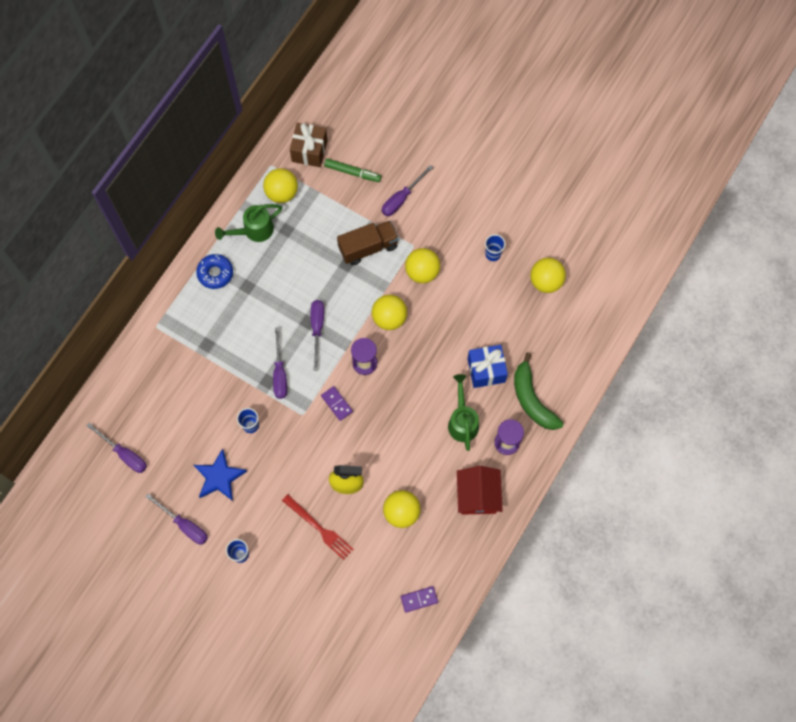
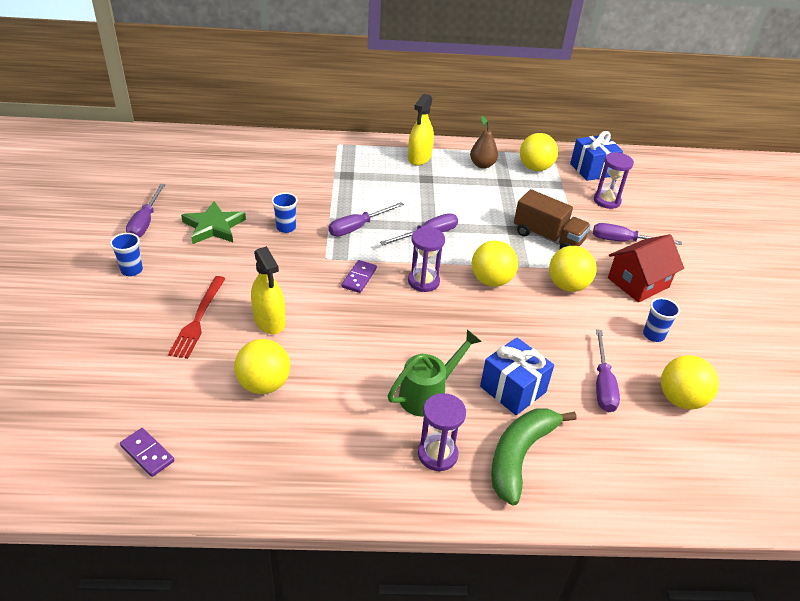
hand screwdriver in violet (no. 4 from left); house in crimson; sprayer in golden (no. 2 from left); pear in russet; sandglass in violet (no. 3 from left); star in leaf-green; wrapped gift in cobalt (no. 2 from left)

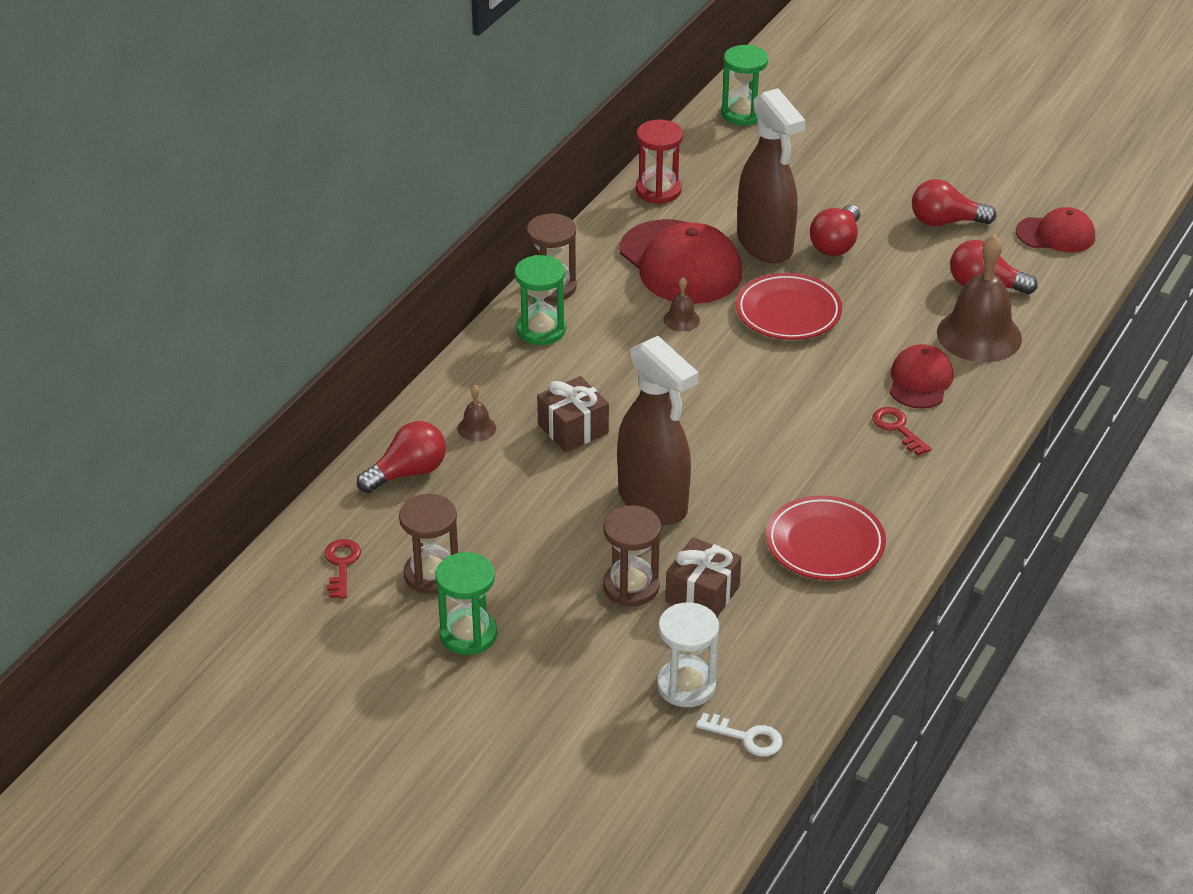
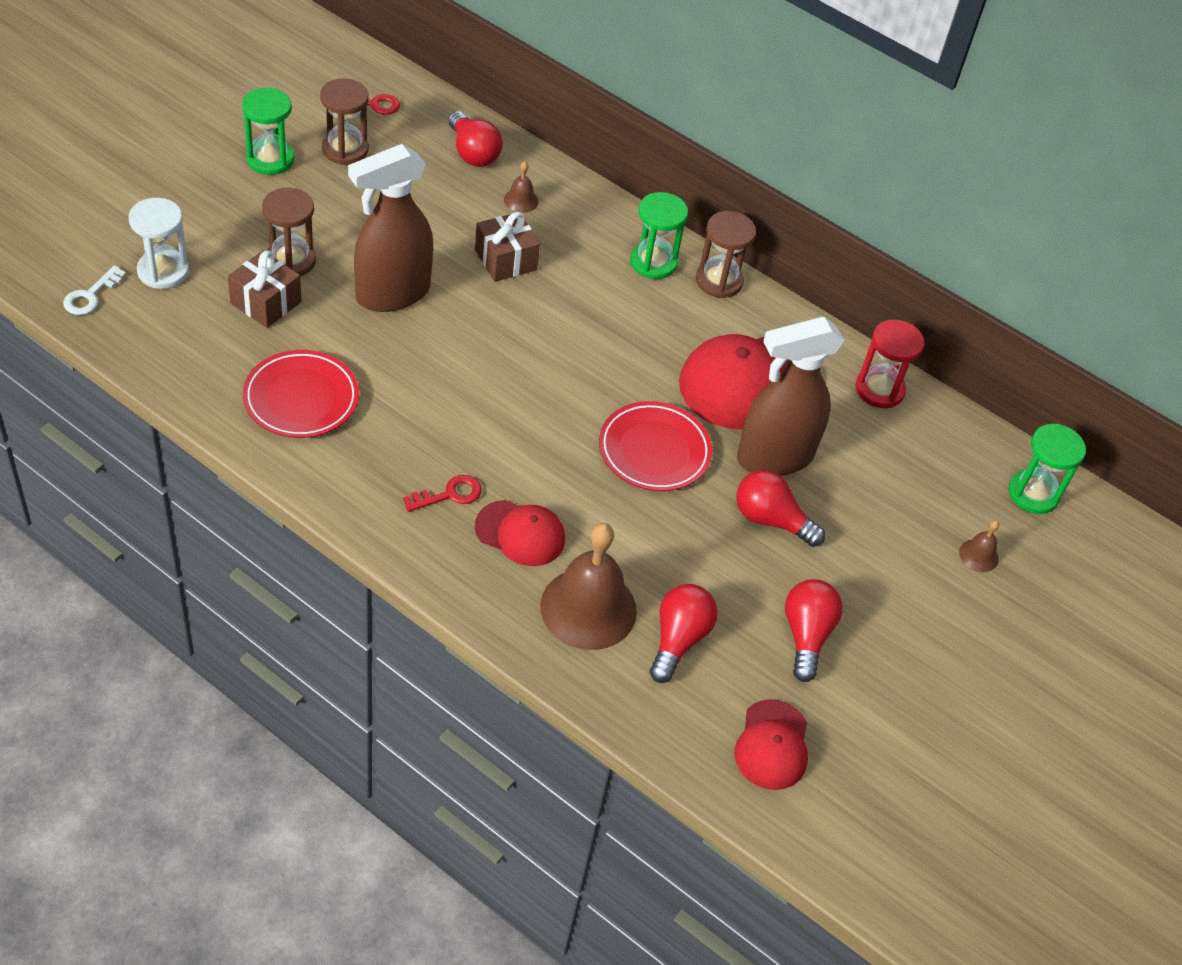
school bell in russet (no. 3 from left)

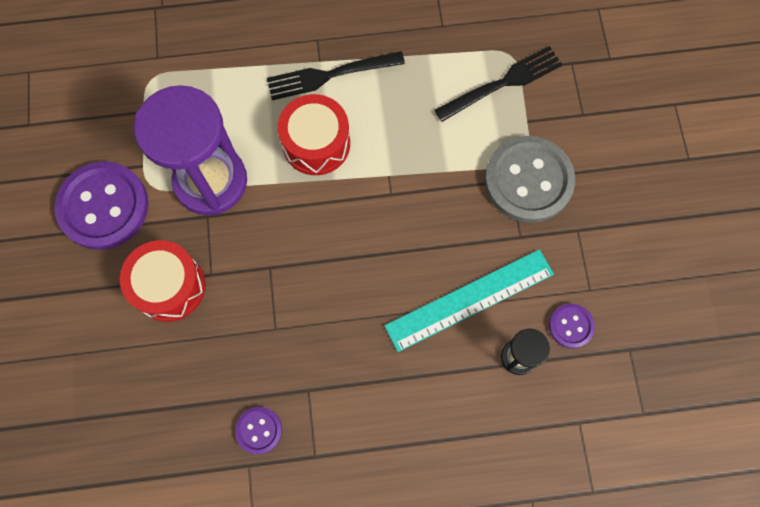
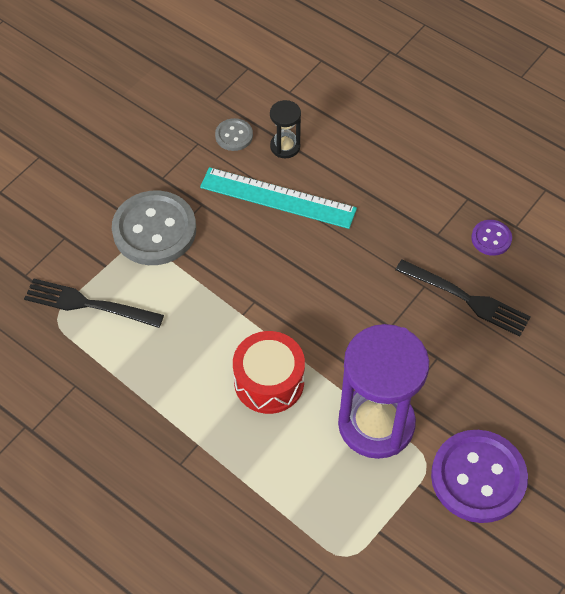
toy drum in crimson (no. 1 from left in the first image); table fork in black (no. 2 from left); shirt button in grey (no. 2 from left)

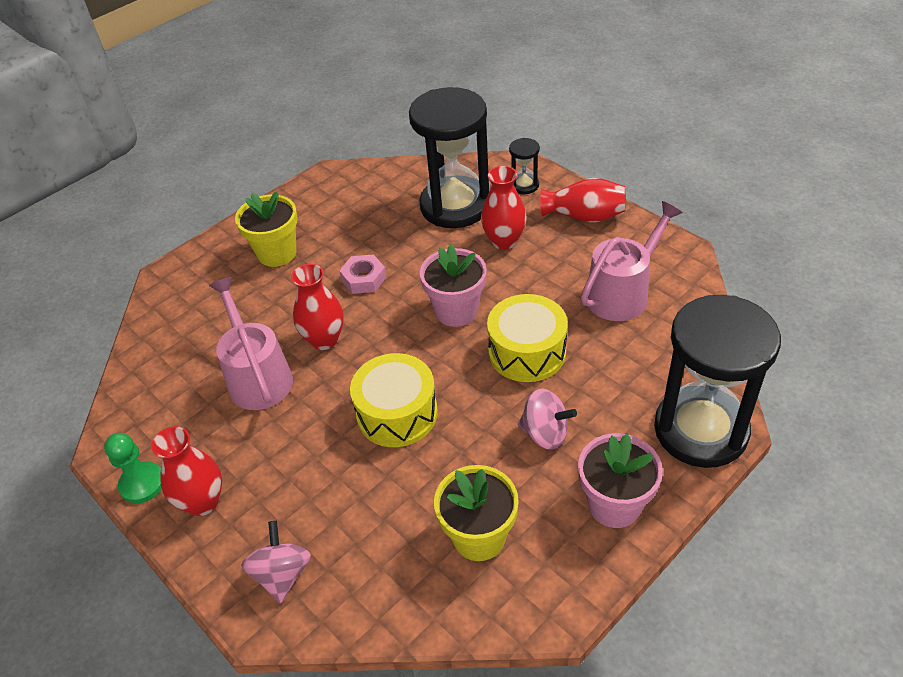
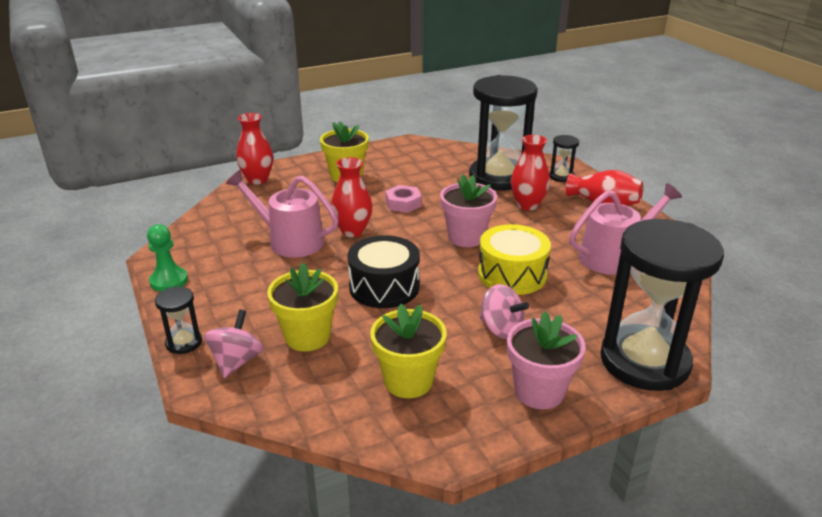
sandglass in black (no. 1 from left); flower pot in golden (no. 1 from left); flower vase in crimson (no. 1 from left); toy drum in black; watering can in pink (no. 1 from left)

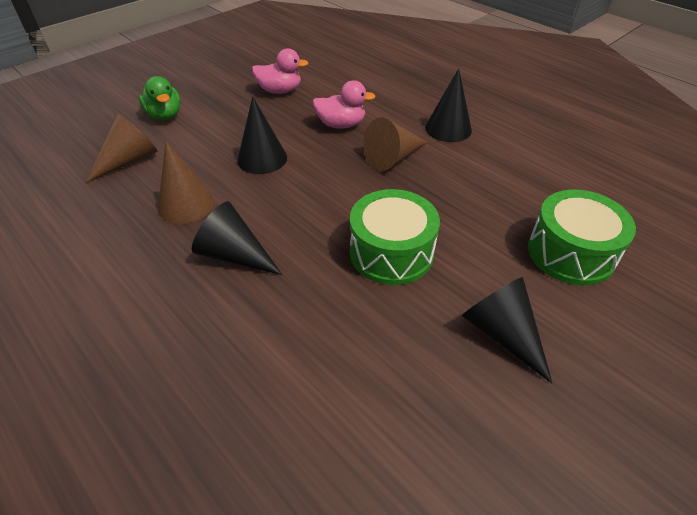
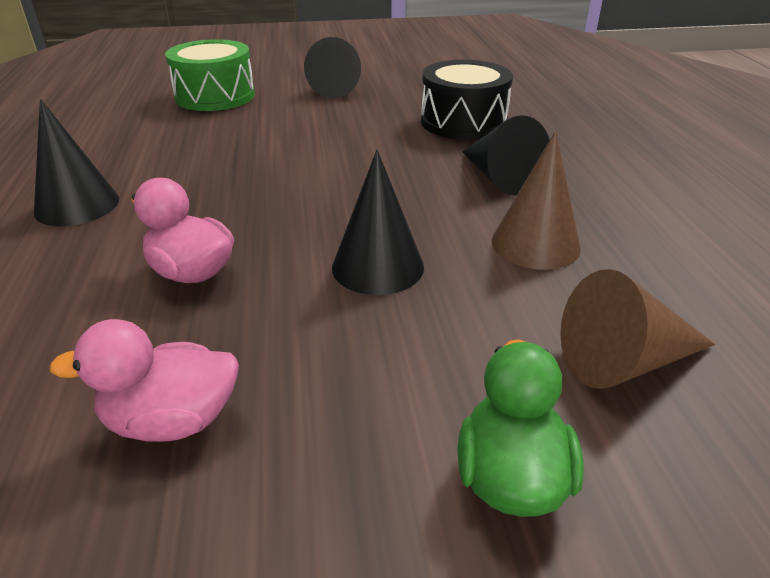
toy drum in leaf-green (no. 1 from left in the first image); solid cone in russet (no. 3 from left in the first image); toy drum in black; toy duck in pink (no. 1 from left)

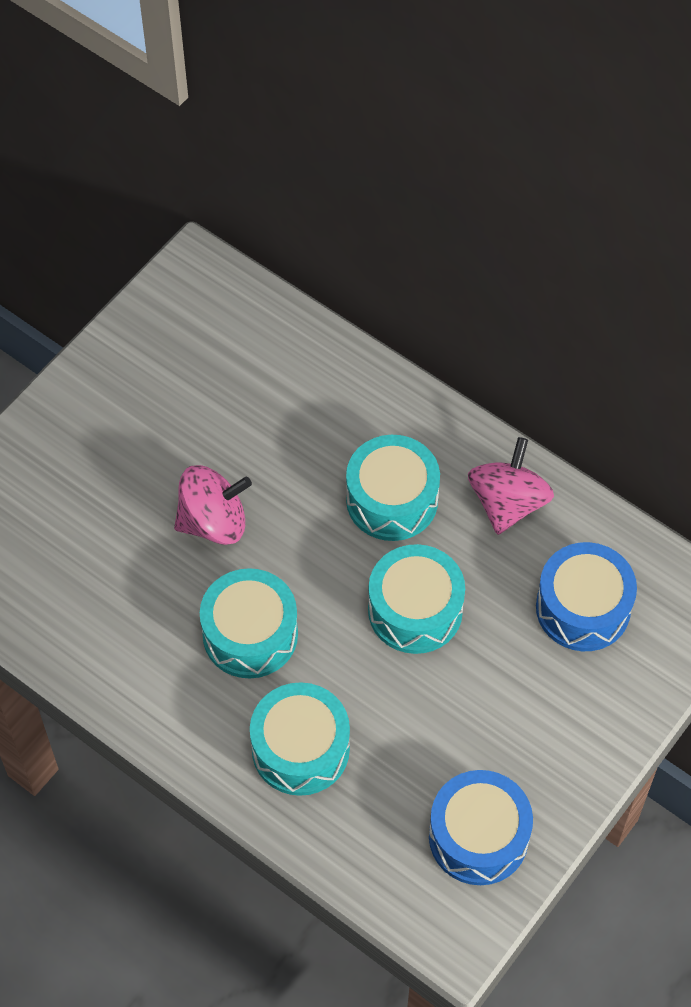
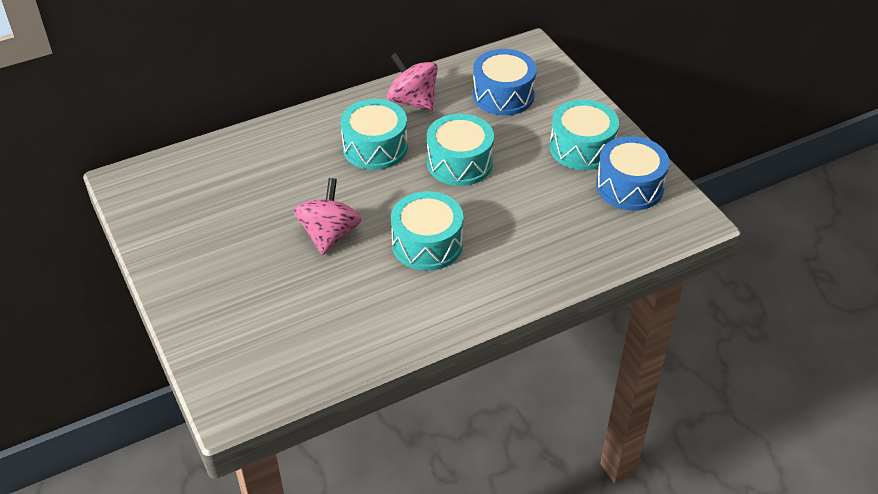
toy drum in turquoise (no. 4 from left)

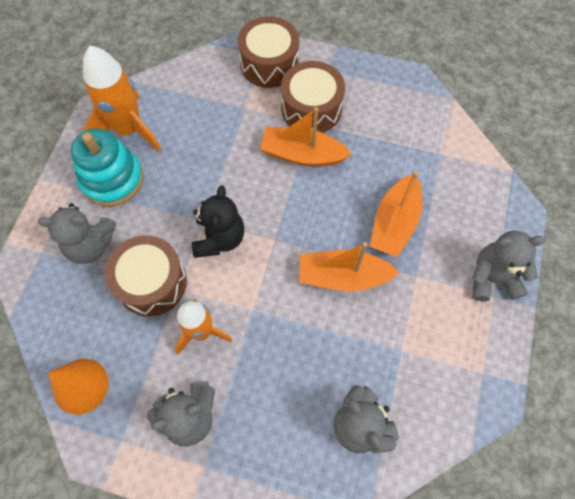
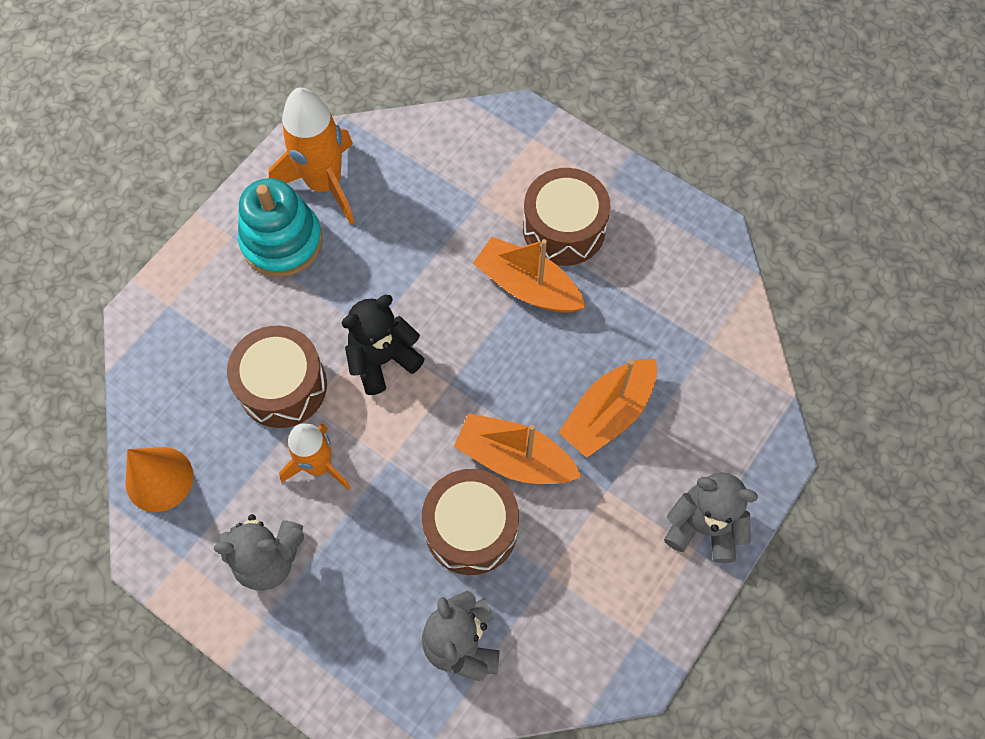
stuffed bear in grey (no. 1 from left in the first image); toy drum in russet (no. 2 from left); stuffed bear in black

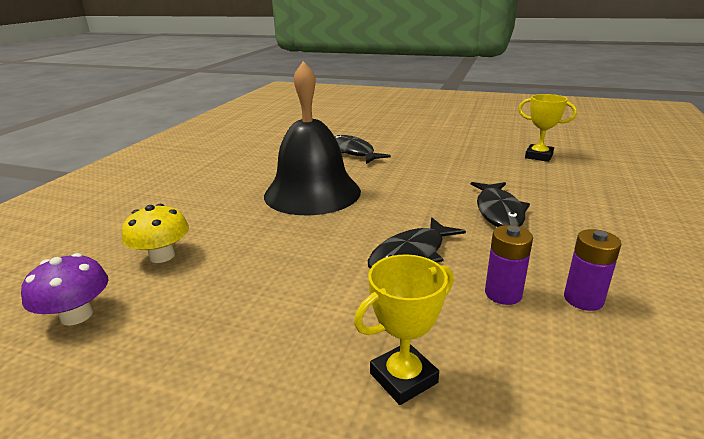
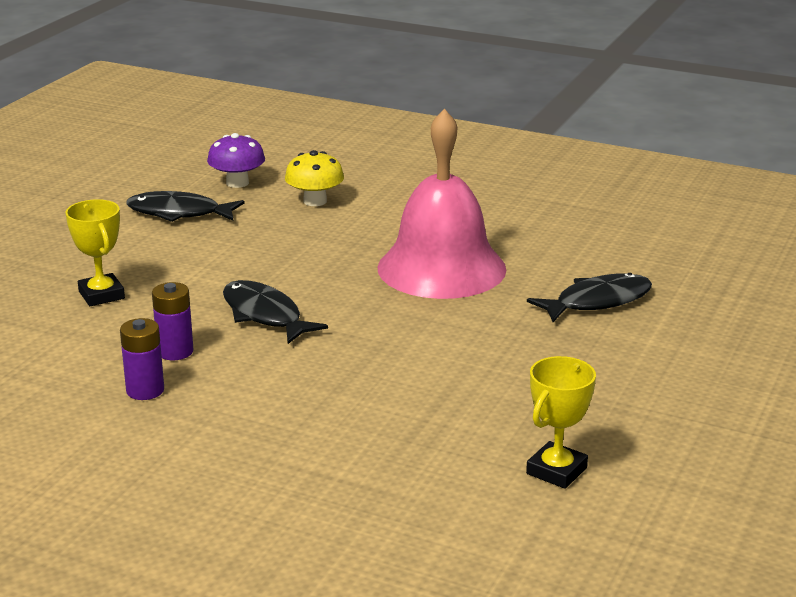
toy fish in black (no. 1 from left); school bell in pink

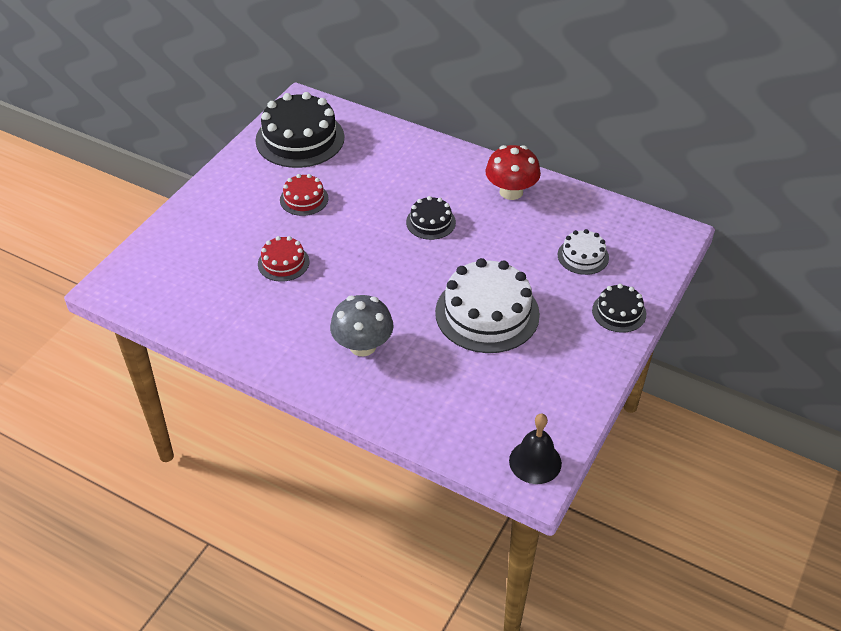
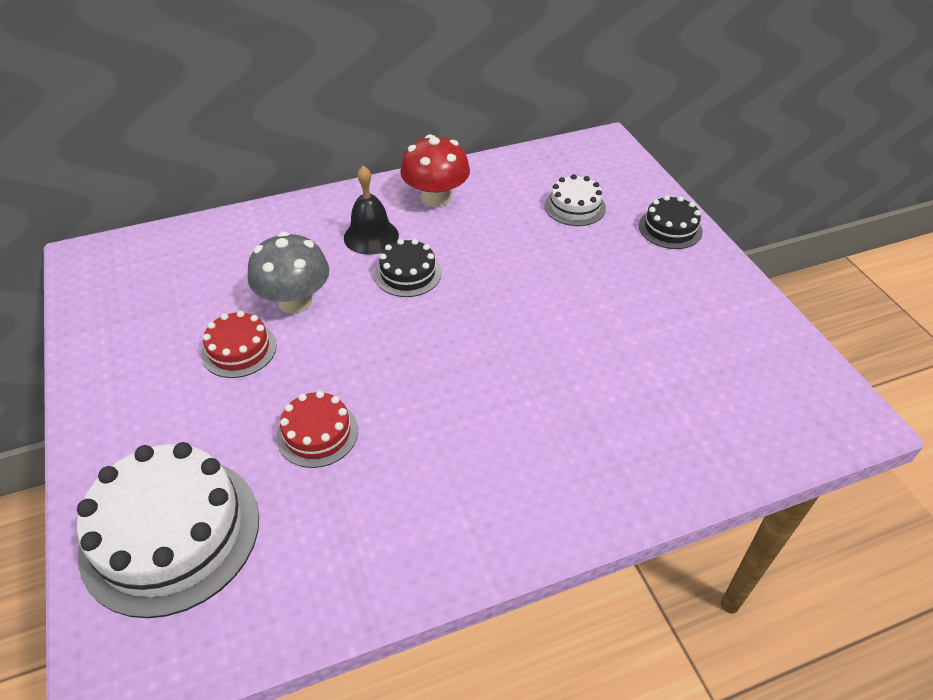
layer cake in black (no. 1 from left in the first image); mushroom in grey; layer cake in pure white (no. 1 from left); school bell in black

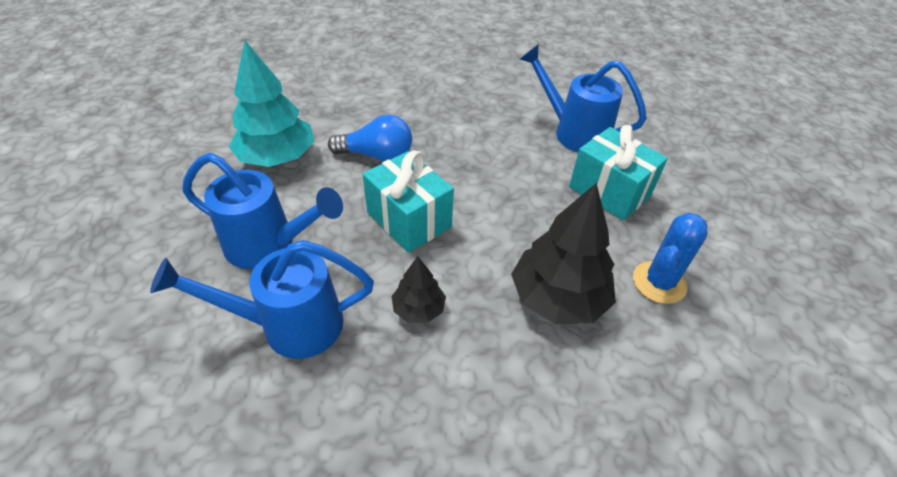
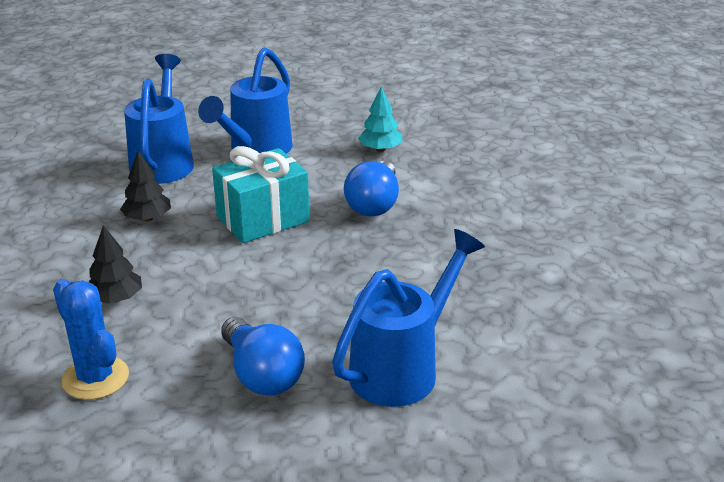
bulb in cobalt (no. 1 from left); toy tree in turquoise; toy tree in black (no. 1 from left)

